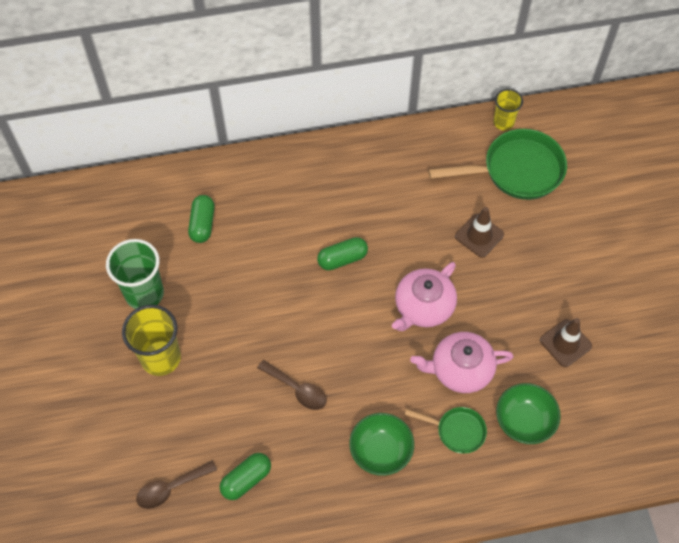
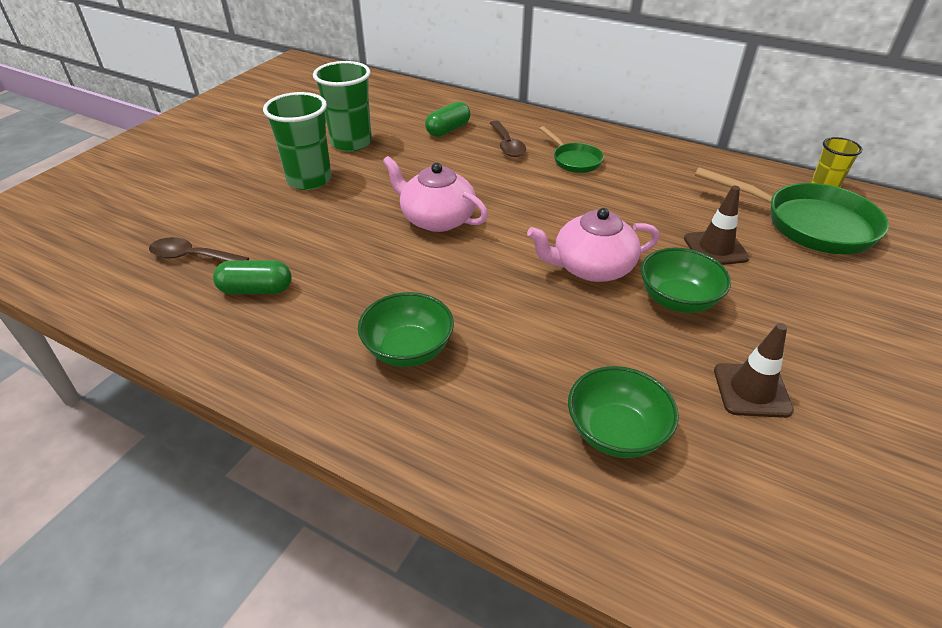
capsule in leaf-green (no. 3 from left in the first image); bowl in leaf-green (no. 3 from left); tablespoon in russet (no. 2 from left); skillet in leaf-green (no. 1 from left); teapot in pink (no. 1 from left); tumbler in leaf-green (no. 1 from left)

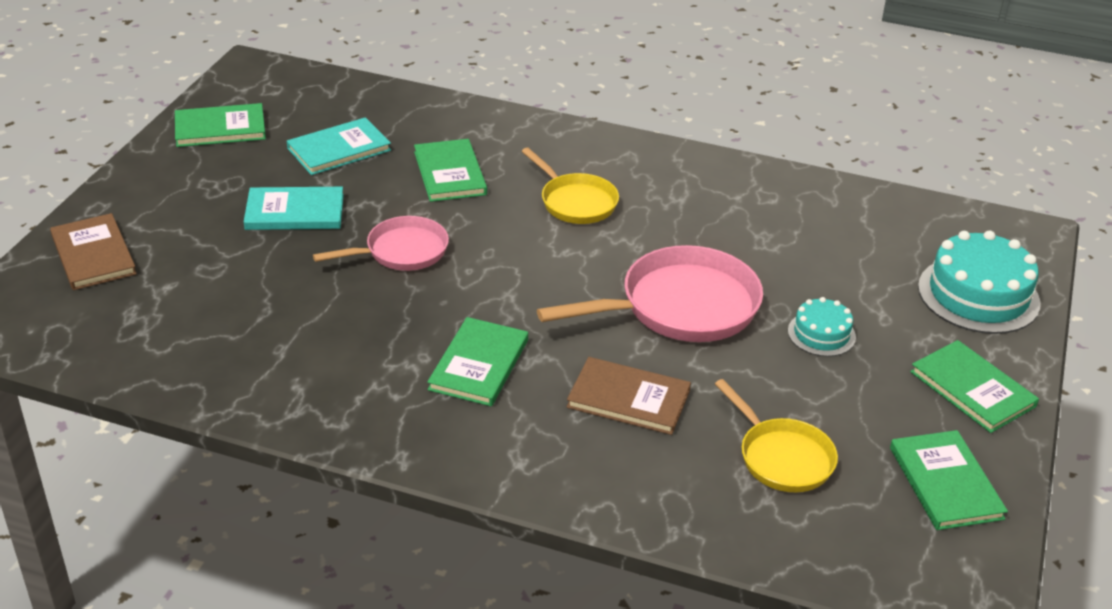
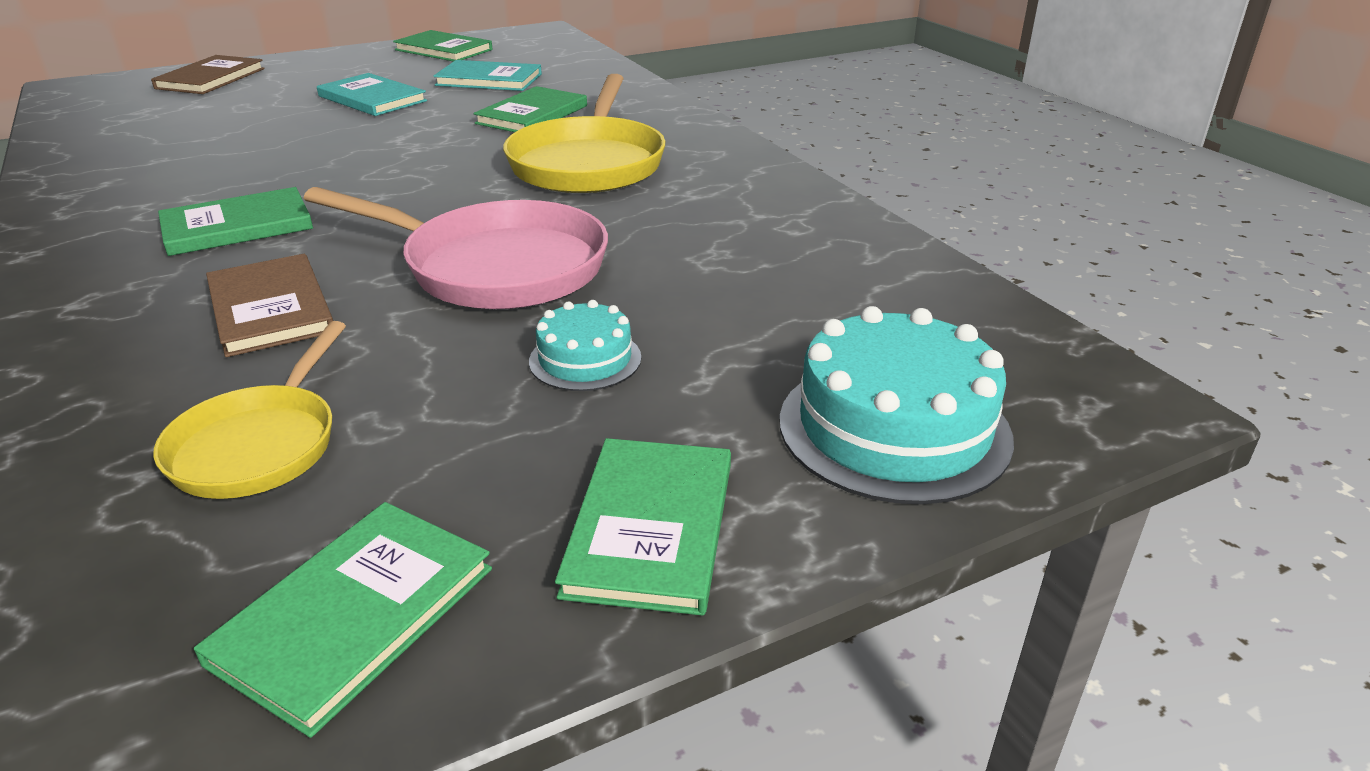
skillet in pink (no. 1 from left in the first image); skillet in golden (no. 2 from left)

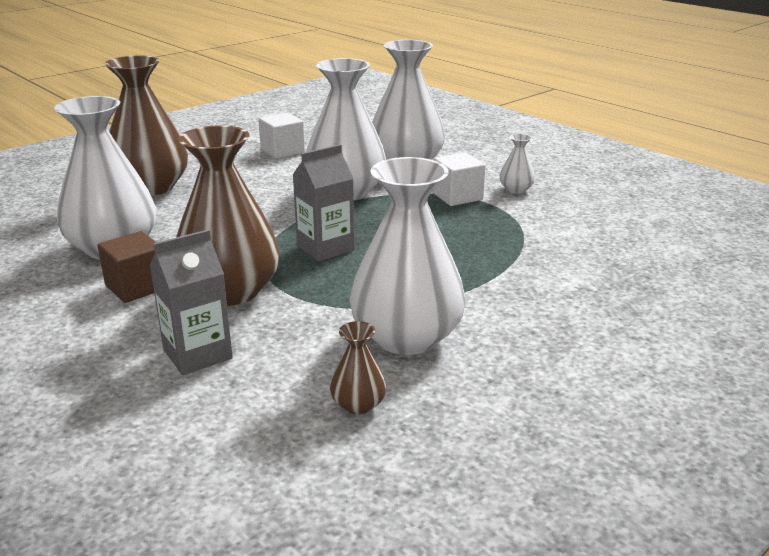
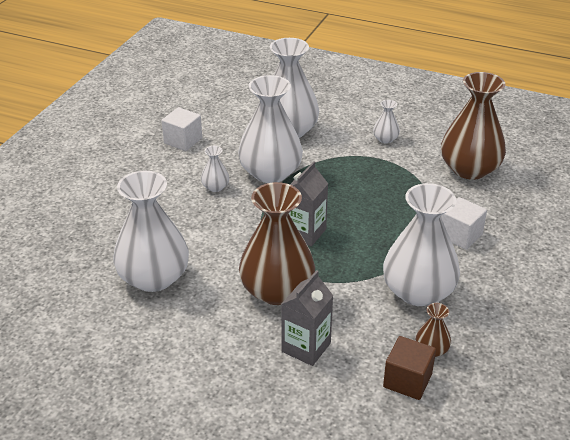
flower vase in pure white (no. 2 from left); block in russet; flower vase in russet (no. 3 from left); block in pure white (no. 2 from left)

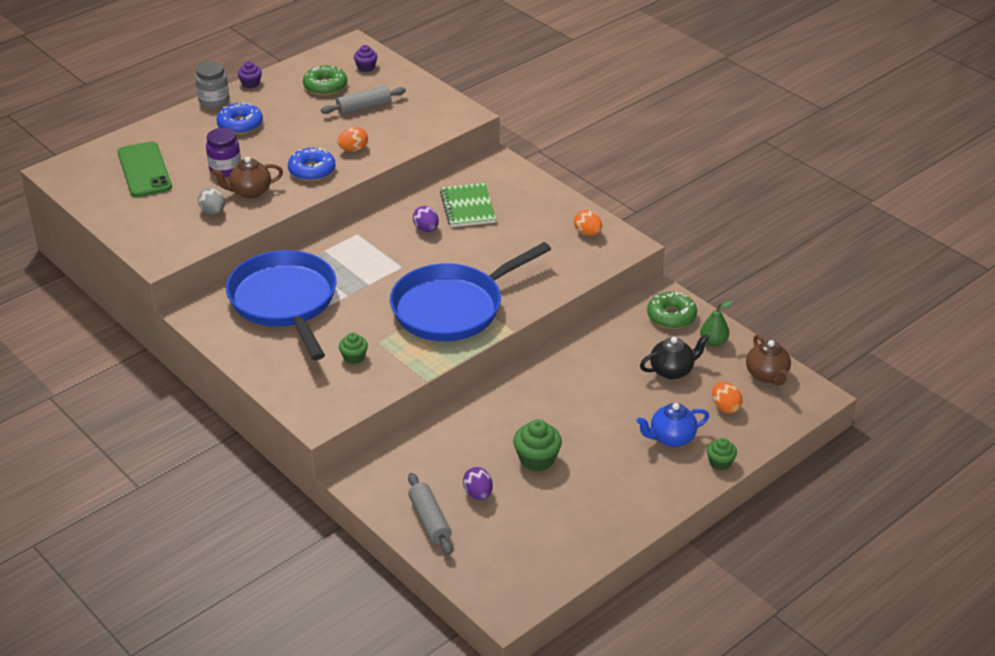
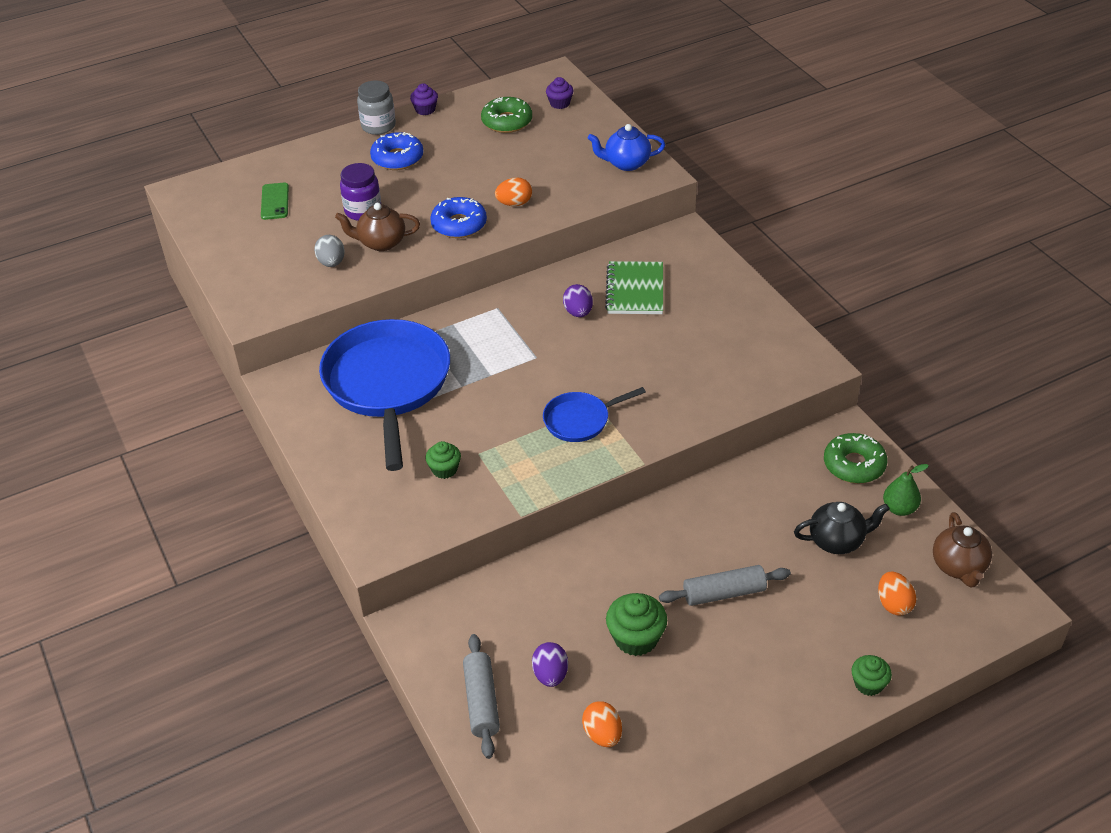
pastry roller in grey (no. 2 from left); toy egg in bright orange (no. 2 from left); teapot in cobalt; phone in leaf-green; skillet in cobalt (no. 2 from left)

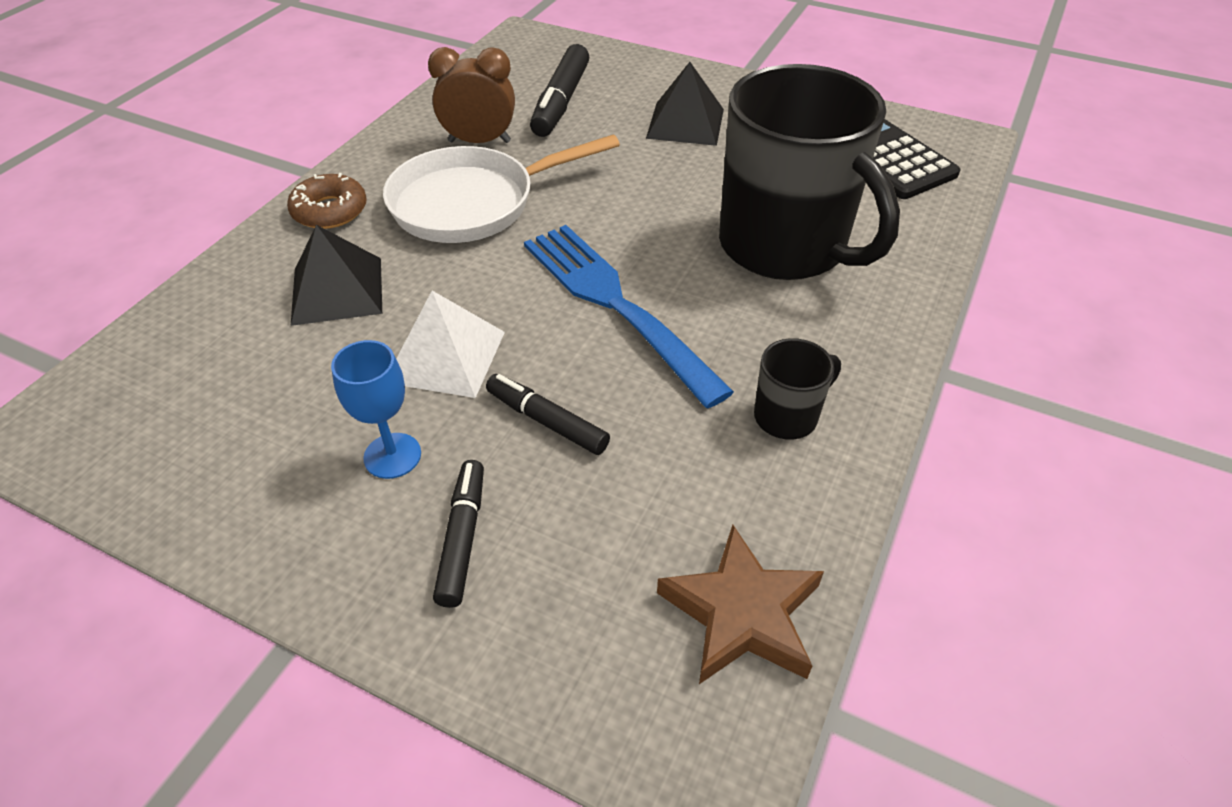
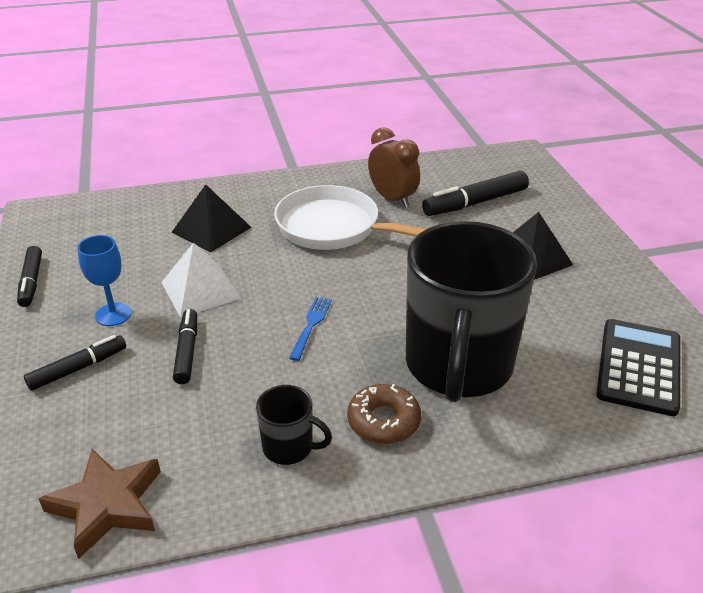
marker pen in black (no. 1 from left); glazed donut in russet; table fork in cobalt

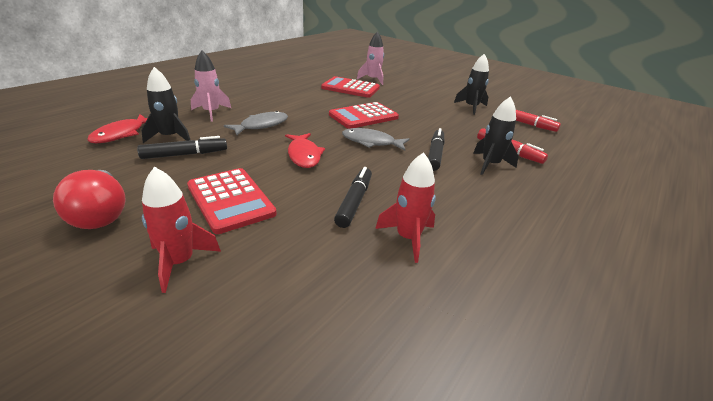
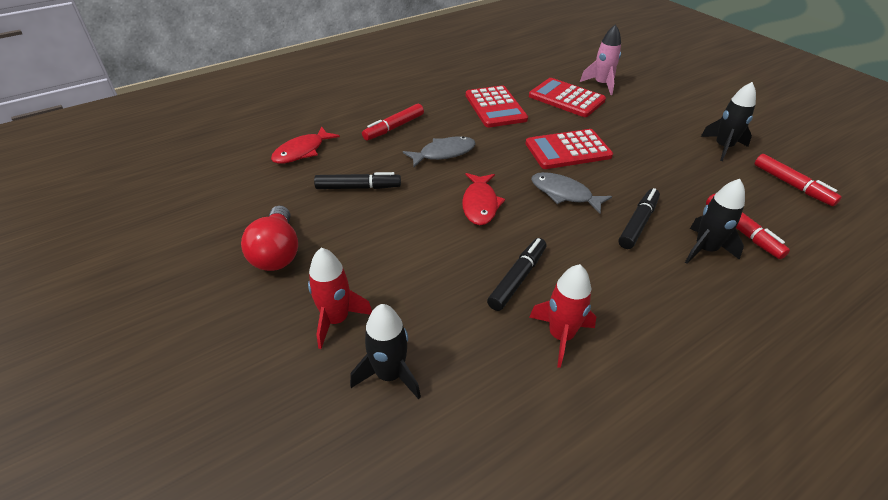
toy rocket in black (no. 1 from left); pocket calculator in crimson (no. 1 from left); marker pen in crimson (no. 1 from left)

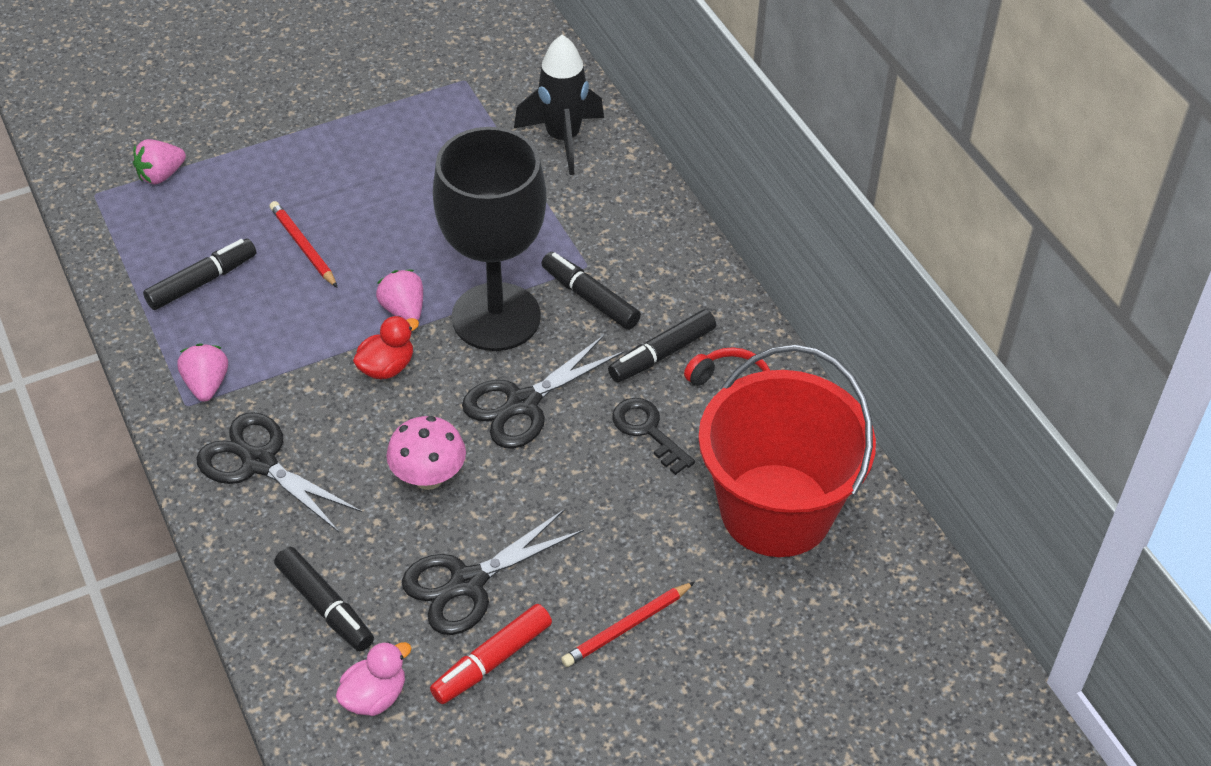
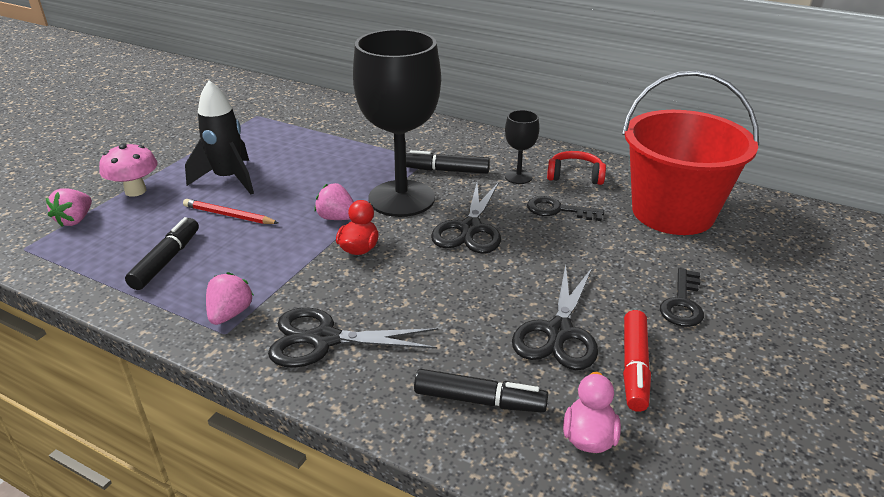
mushroom in pink; toy rocket in black; door key in black (no. 2 from left); chalice in black (no. 2 from left); berry in pink (no. 2 from left)

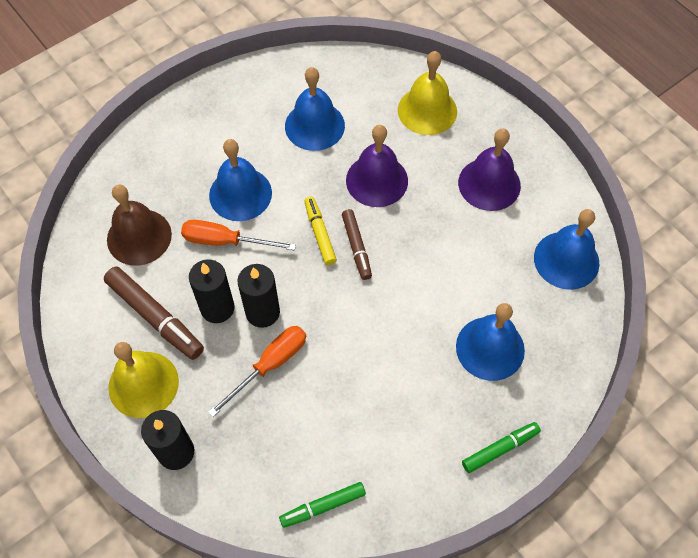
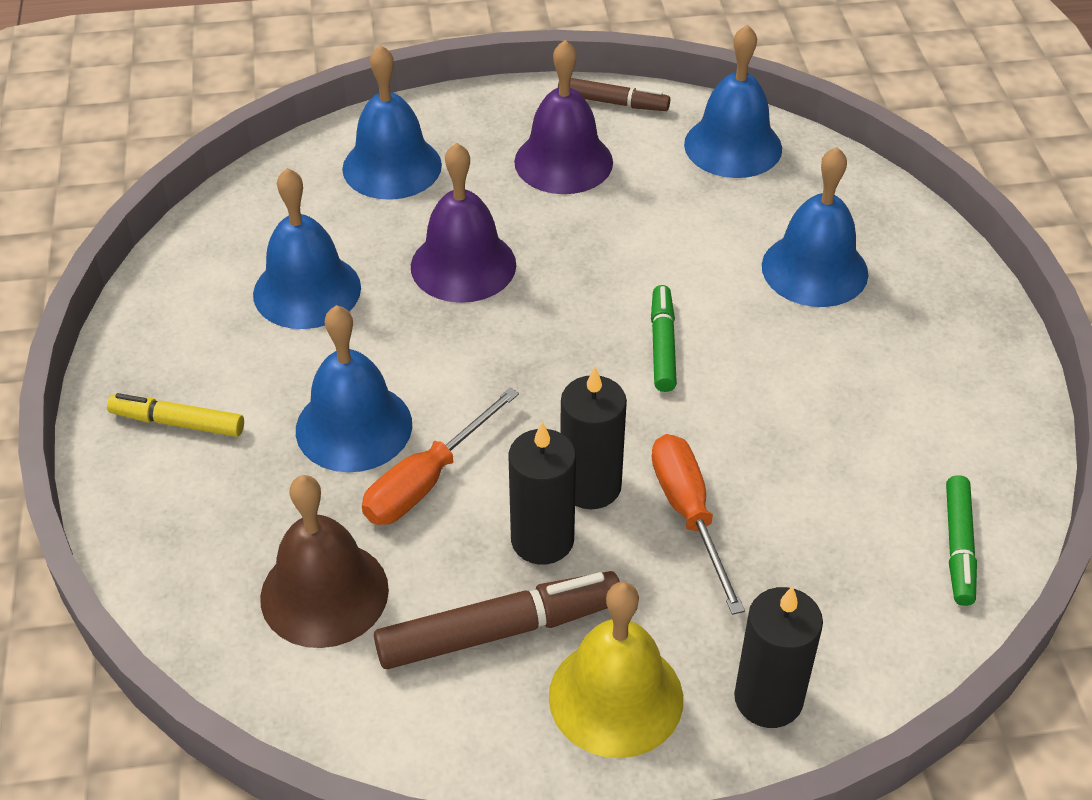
marker pen in golden; marker pen in russet (no. 2 from left); marker pen in leaf-green (no. 1 from left); school bell in cobalt (no. 3 from left)

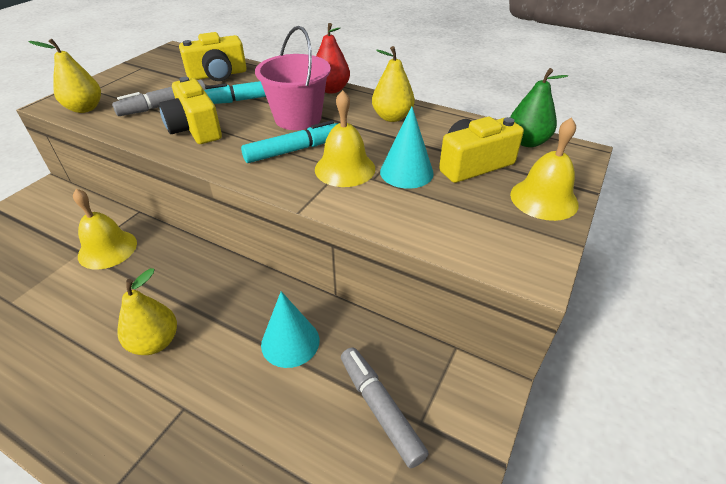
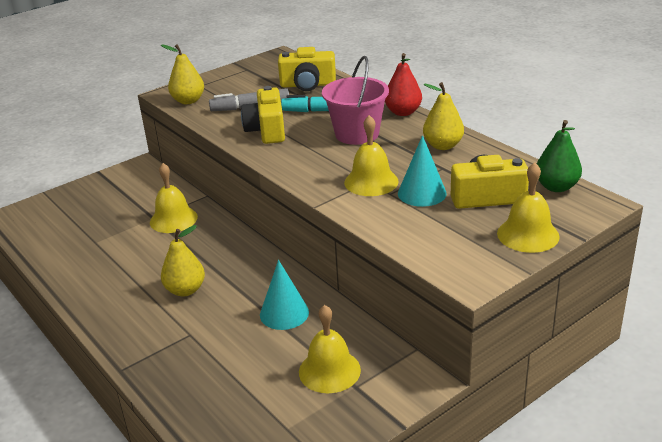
marker pen in turquoise (no. 2 from left in the first image); school bell in golden (no. 2 from left)

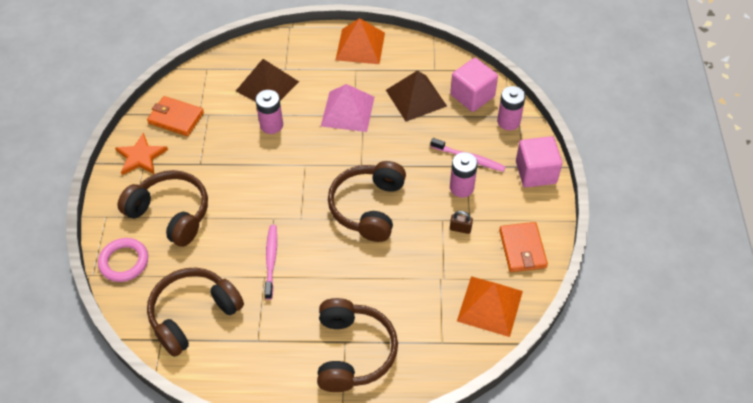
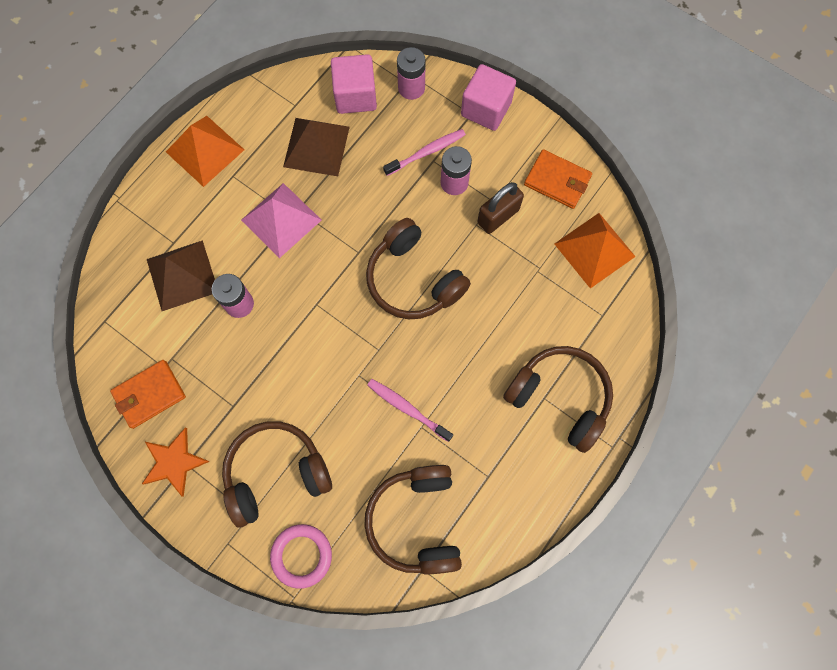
padlock in russet

